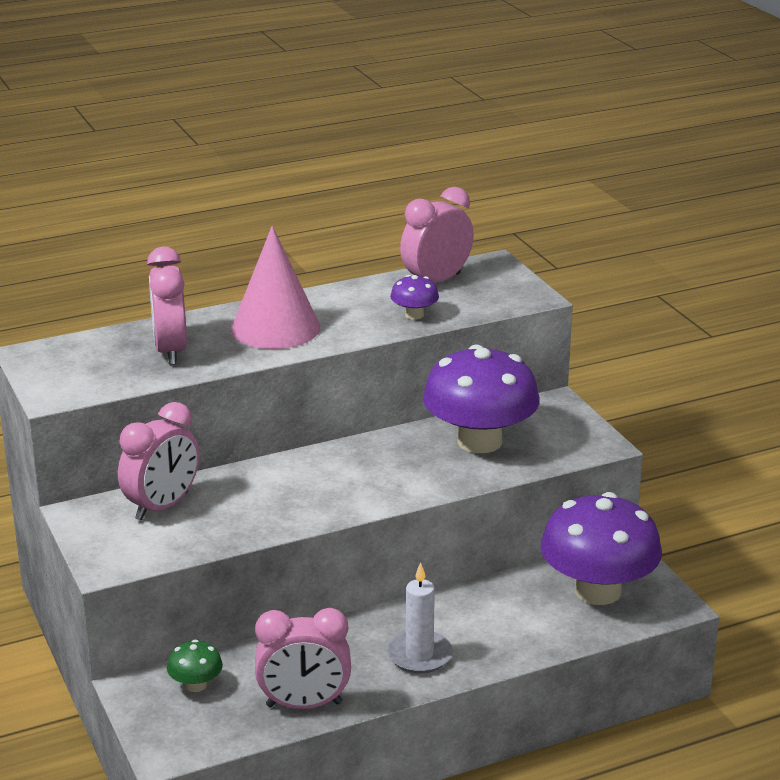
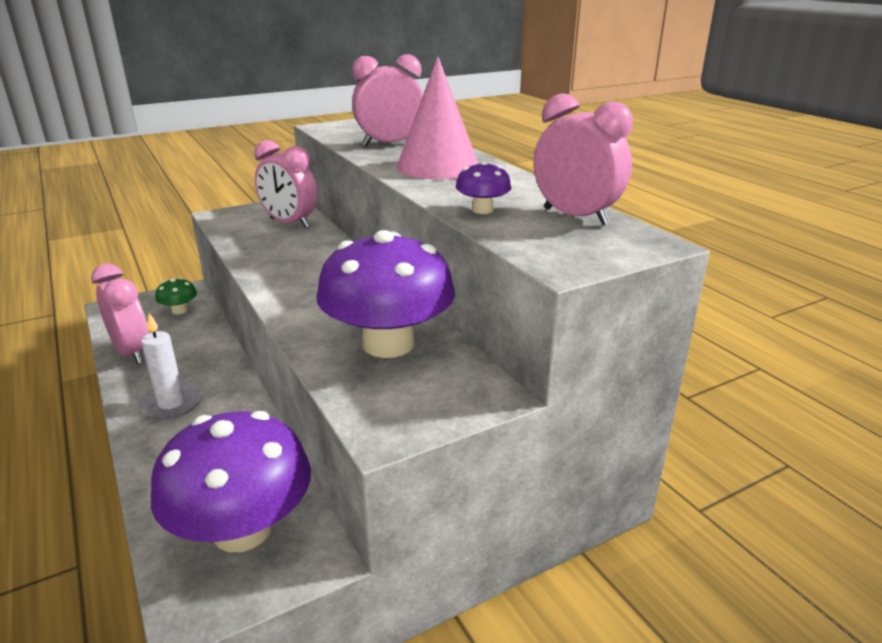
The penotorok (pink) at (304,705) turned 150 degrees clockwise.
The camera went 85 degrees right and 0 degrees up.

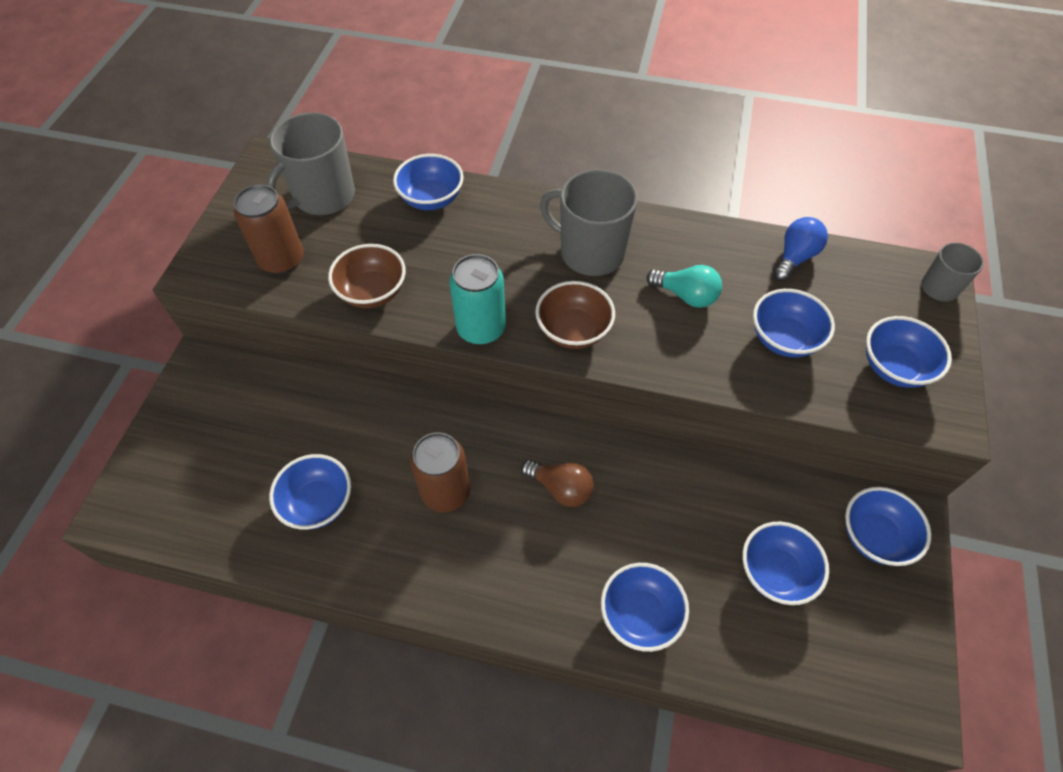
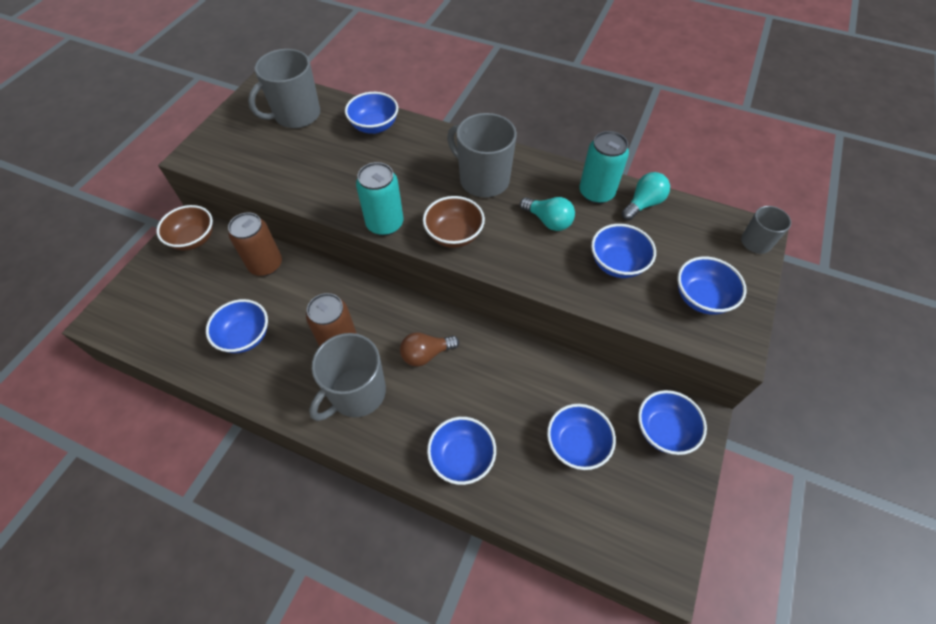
The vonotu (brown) moved from (282,260) to (266,265).
The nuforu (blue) at (795,257) became the nuforu (turquoise) at (643,204).
The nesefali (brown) moved from (372,292) to (194,239).
The nuforu (brown) at (561,488) turned 120 degrees clockwise.
The vonotu (turquoise) at (596,193) appeared.
The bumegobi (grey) at (357,393) appeared.
The camera went 10 degrees right and 0 degrees up.

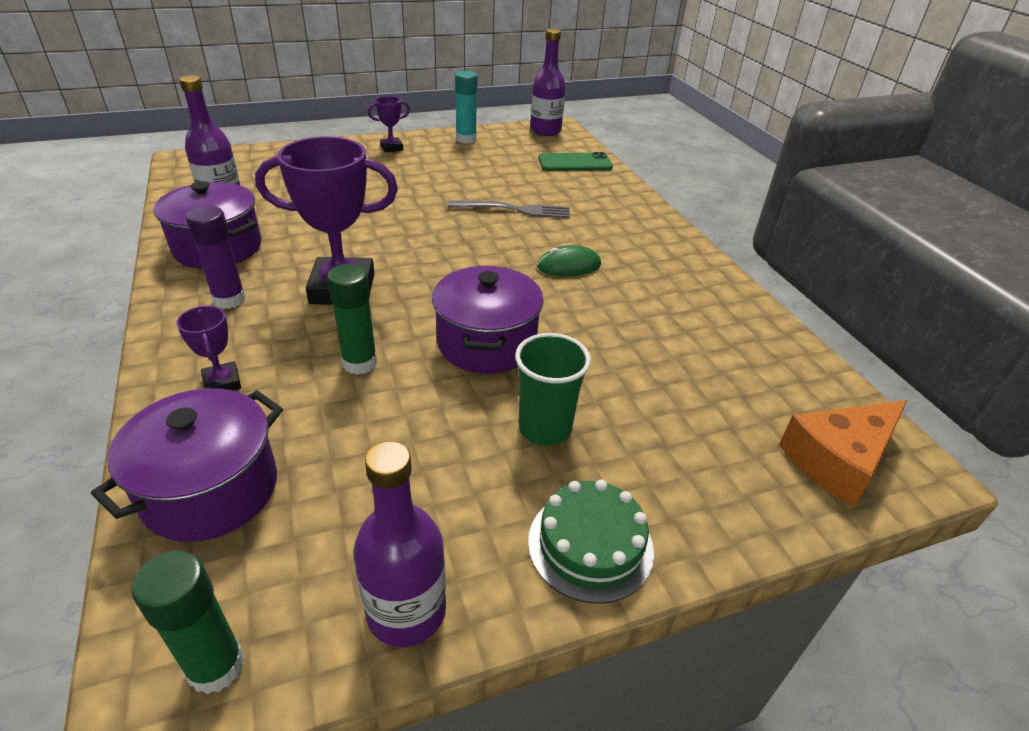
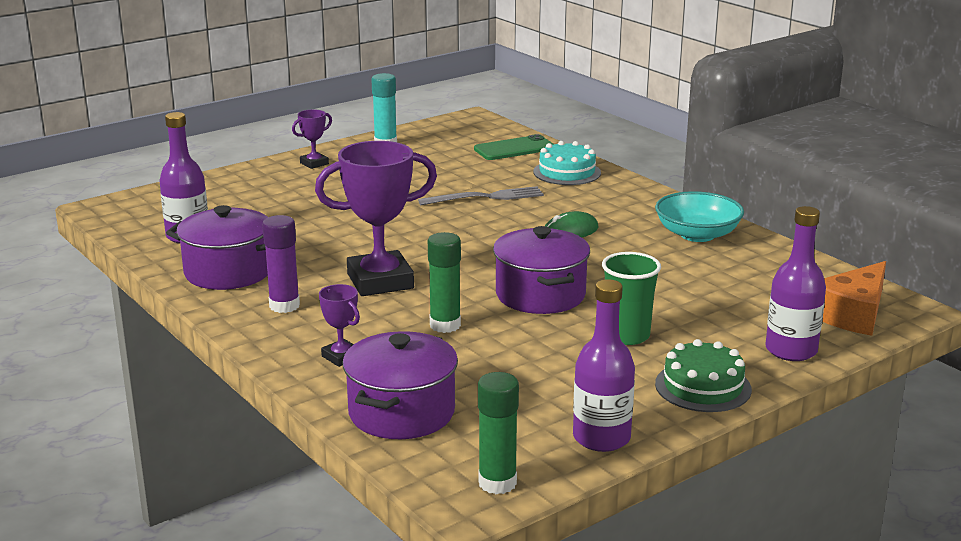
The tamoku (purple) moved from (545,131) to (791,350).
The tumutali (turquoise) at (567,172) appeared.
The nesefali (turquoise) at (697,234) appeared.
The camera went 15 degrees left and 15 degrees down.

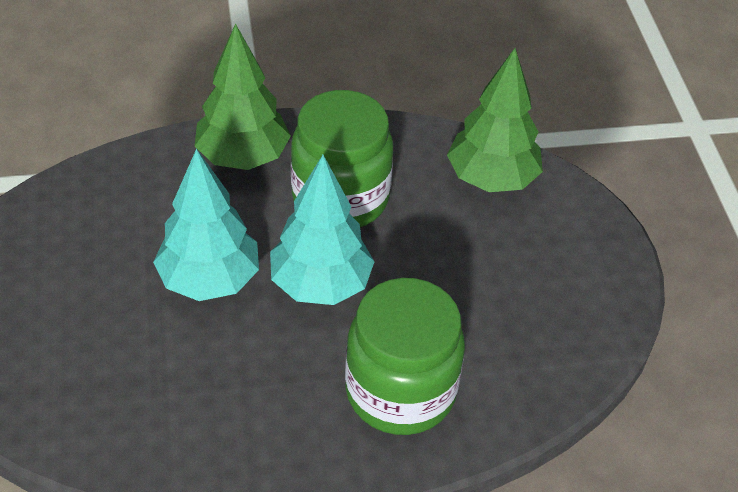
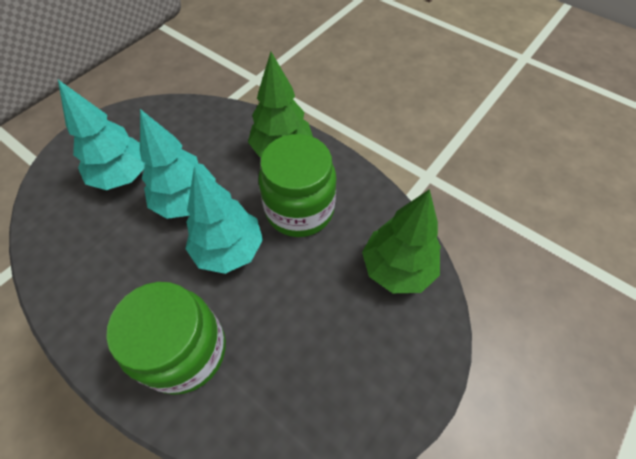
The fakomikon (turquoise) at (123,176) appeared.
The camera went 50 degrees right and 10 degrees up.

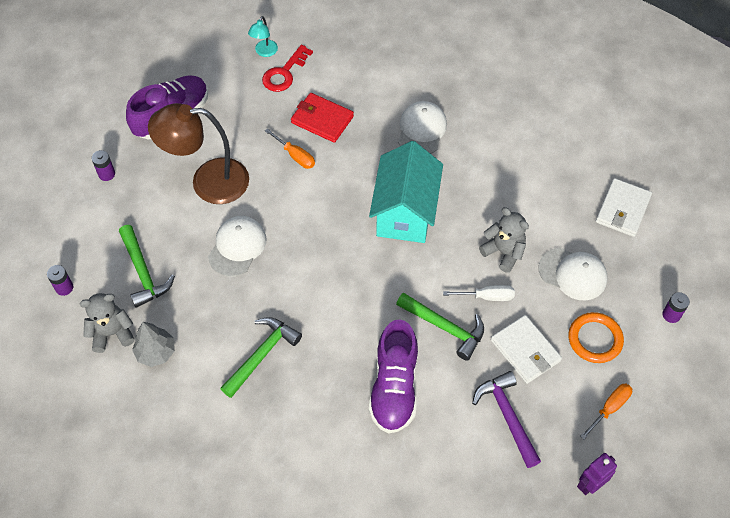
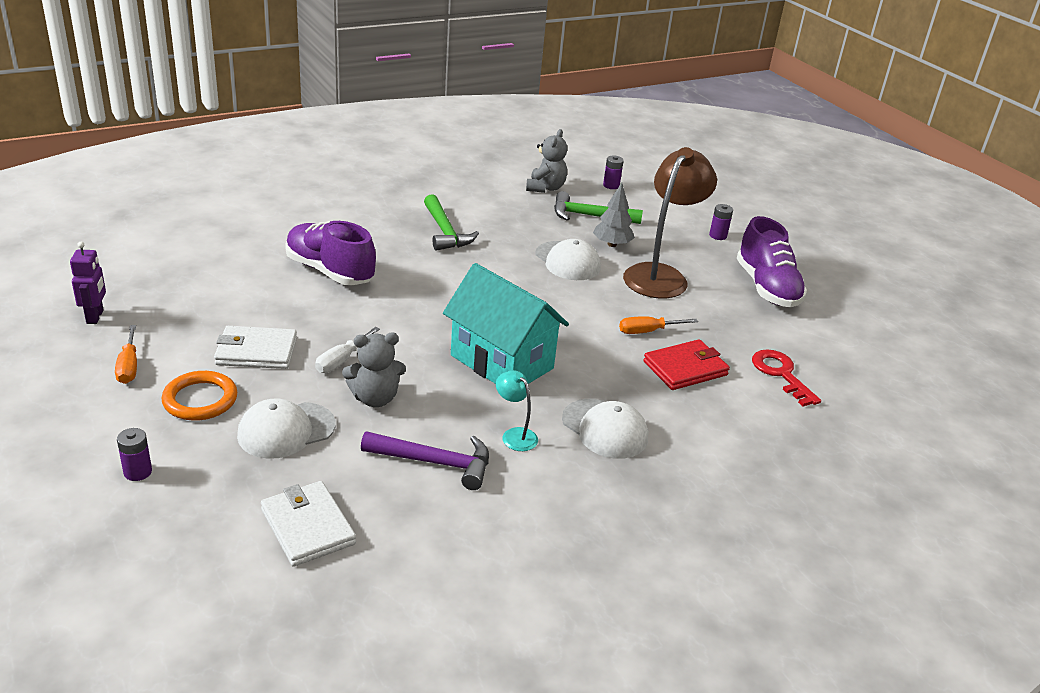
The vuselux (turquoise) moved from (264,52) to (515,435).
The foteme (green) at (445,327) disappeared.
The fakomikon (grey) moved from (156,352) to (612,244).
The foteme (purple) moved from (507,416) to (435,462).
The camera went 120 degrees right and 25 degrees down.

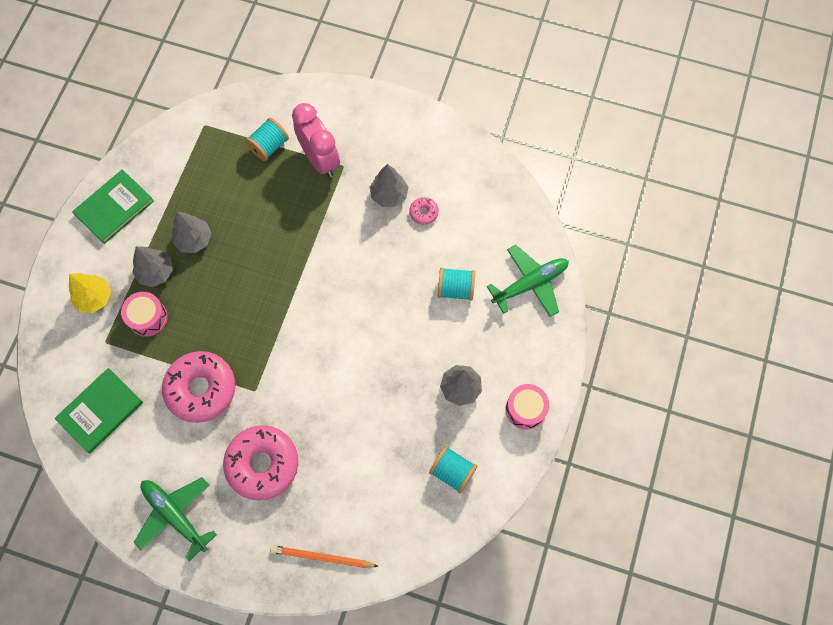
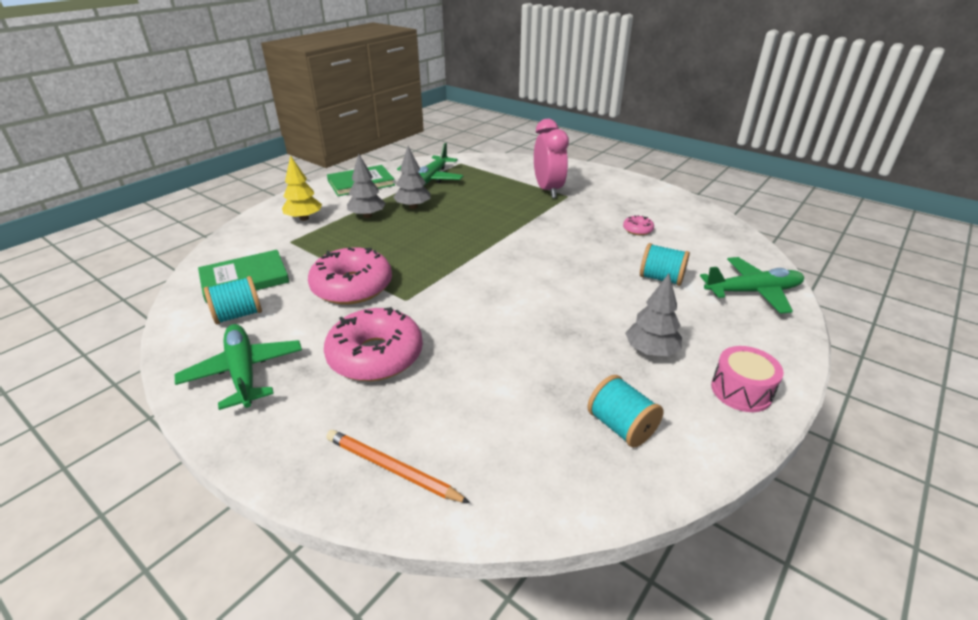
The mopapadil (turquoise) moved from (269,146) to (238,315).
The fakomikon (grey) at (389,195) disappeared.
The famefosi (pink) at (148,318) disappeared.
The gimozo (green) at (430,179) appeared.
The camera went 20 degrees right and 35 degrees down.

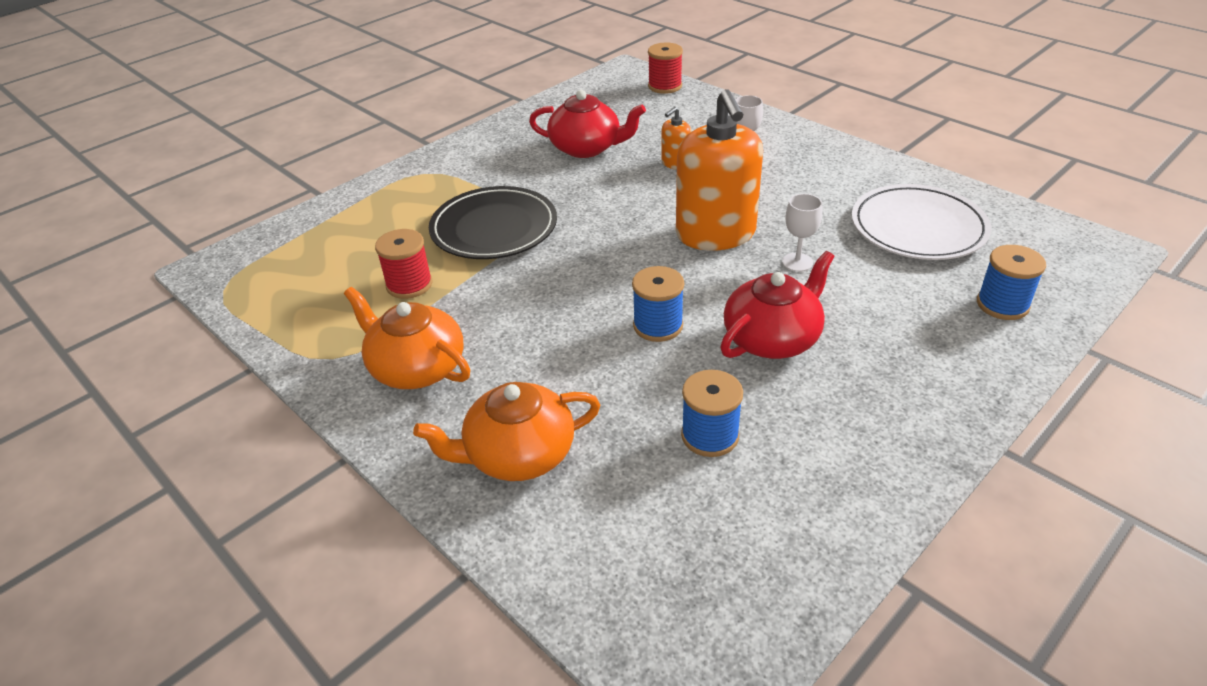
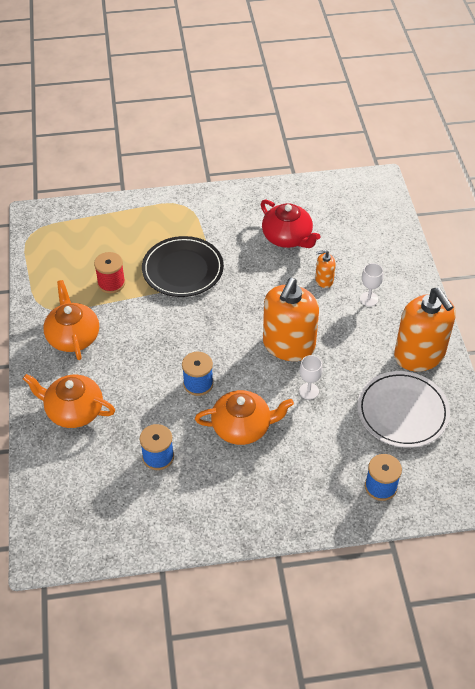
The mopapadil (red) at (665,86) disappeared.
The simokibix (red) at (772,338) became the simokibix (orange) at (242,427).
The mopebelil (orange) at (419,355) appeared.
The camera went 35 degrees right and 10 degrees up.

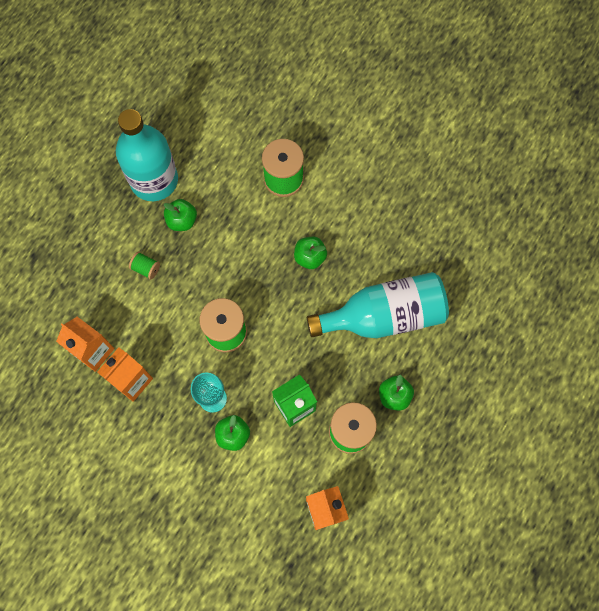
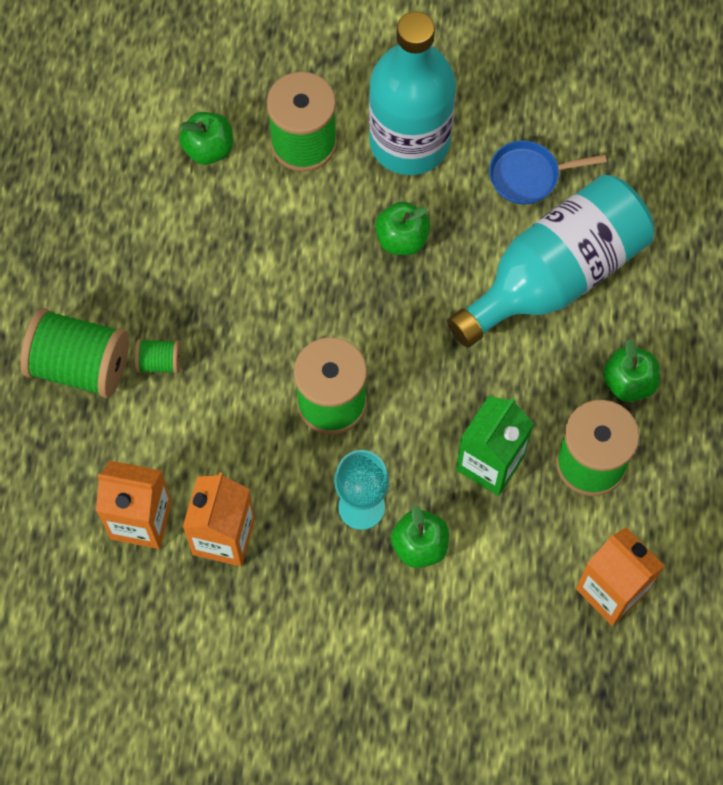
The tamoku (turquoise) moved from (154,180) to (409,141).
The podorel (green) moved from (182,220) to (208,149).
The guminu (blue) at (528,175) appeared.
The mopapadil (green) at (80,365) appeared.
The camera went 25 degrees left and 5 degrees down.

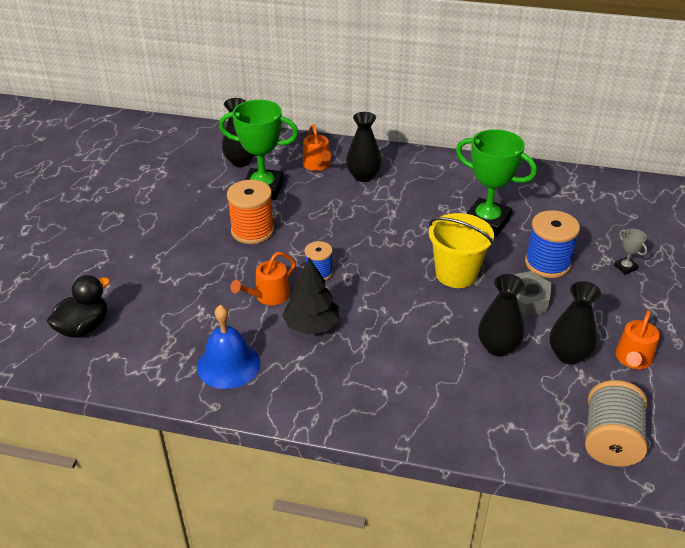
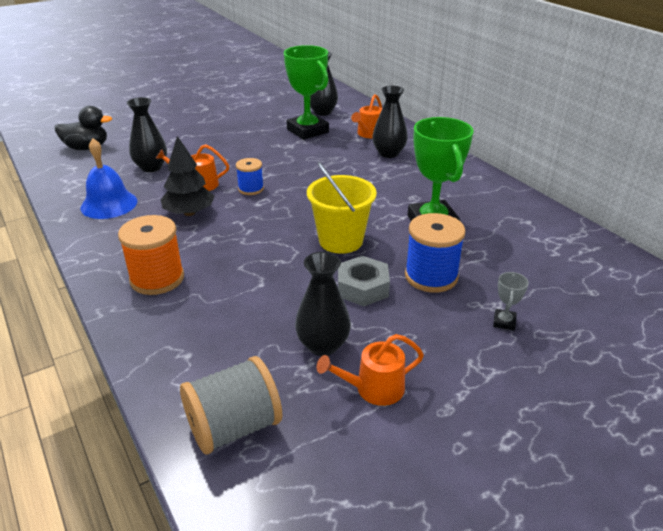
The mopapadil (orange) moved from (252,231) to (157,279).
The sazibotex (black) moved from (498,347) to (151,167).
The camera went 45 degrees right and 5 degrees down.

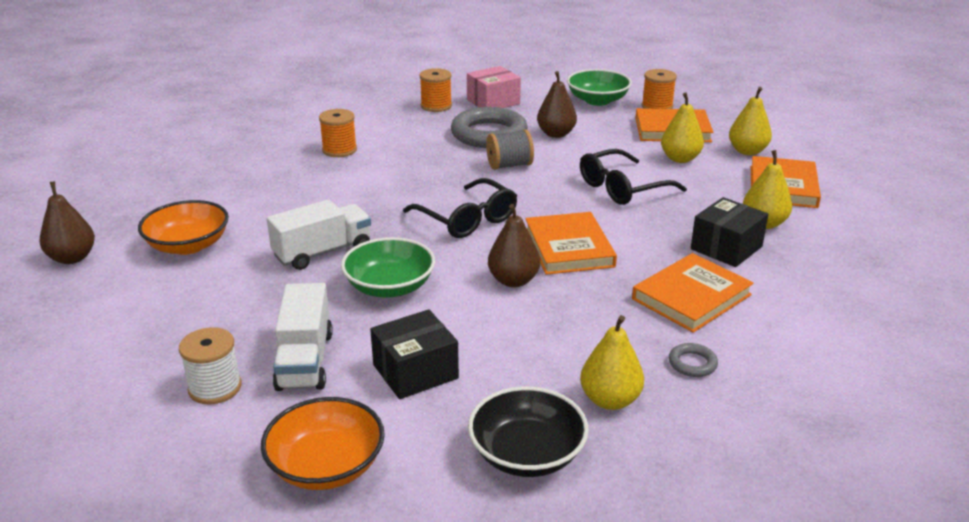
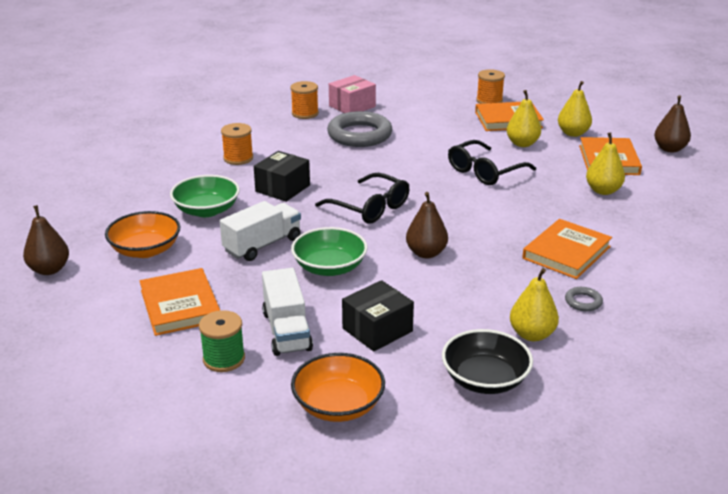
The nesefali (green) moved from (597,100) to (206,210).
The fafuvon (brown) moved from (556,134) to (669,149).
The mopapadil (grey) at (509,165) disappeared.
The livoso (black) moved from (726,248) to (282,188).
The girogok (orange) moved from (569,248) to (180,305).
The mopapadil (white) at (215,388) became the mopapadil (green) at (224,359).
The camera went 10 degrees left and 0 degrees up.

